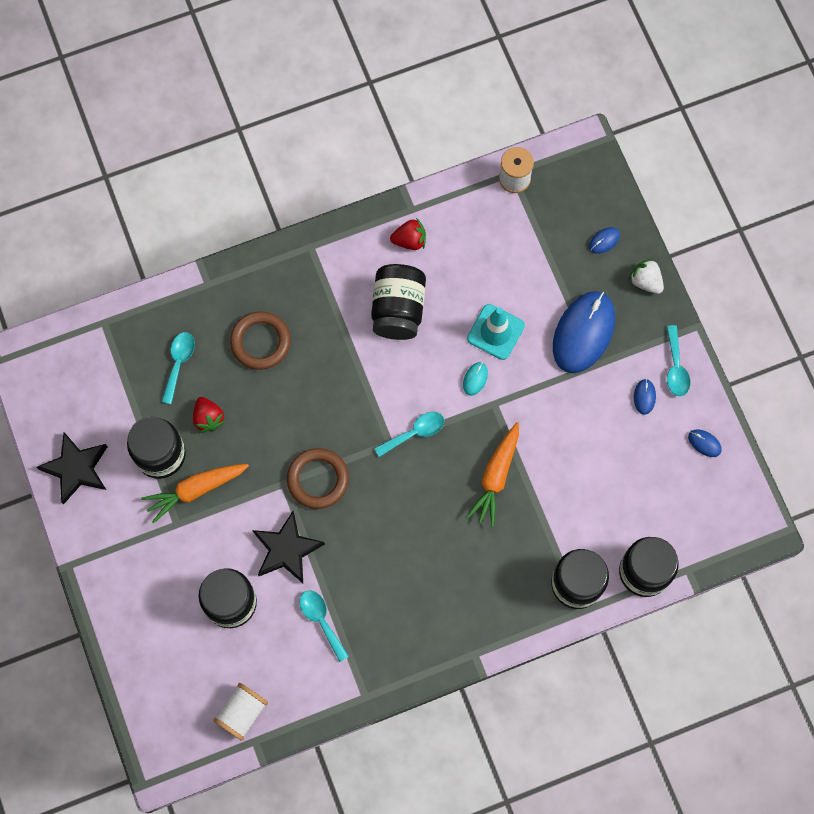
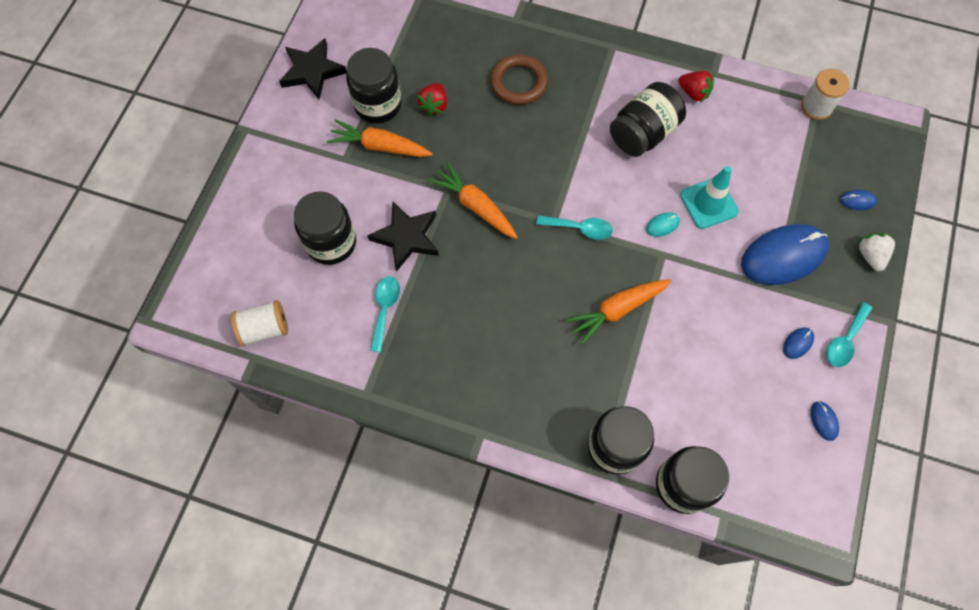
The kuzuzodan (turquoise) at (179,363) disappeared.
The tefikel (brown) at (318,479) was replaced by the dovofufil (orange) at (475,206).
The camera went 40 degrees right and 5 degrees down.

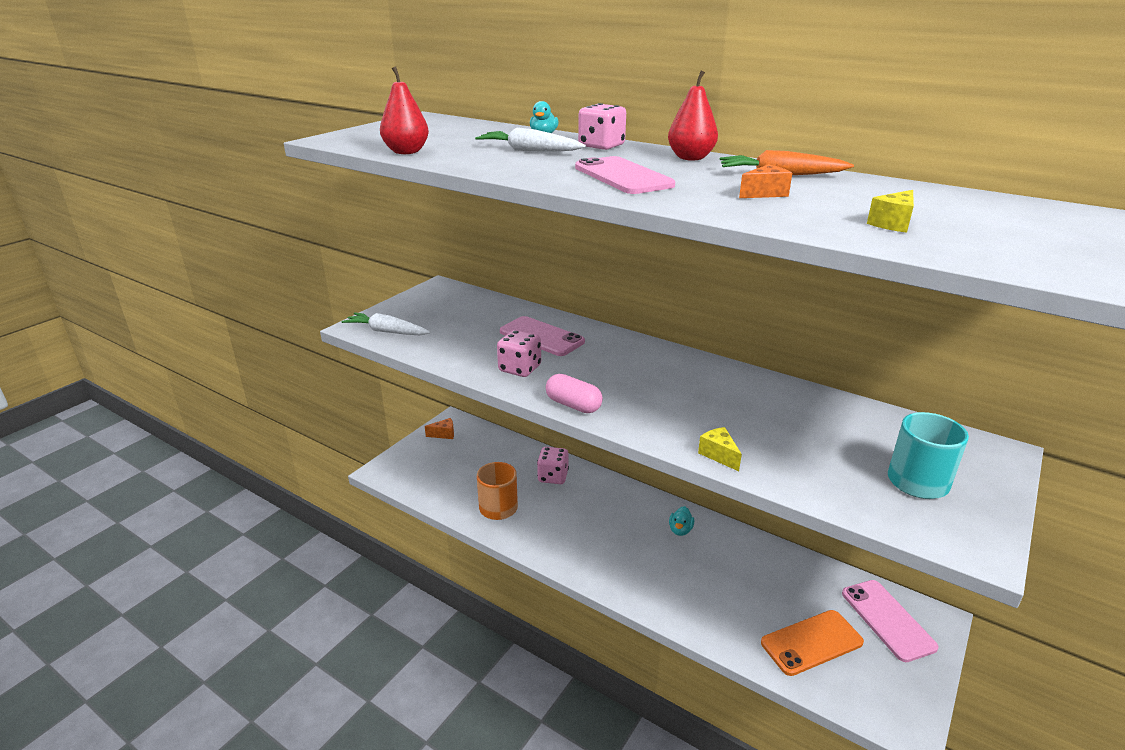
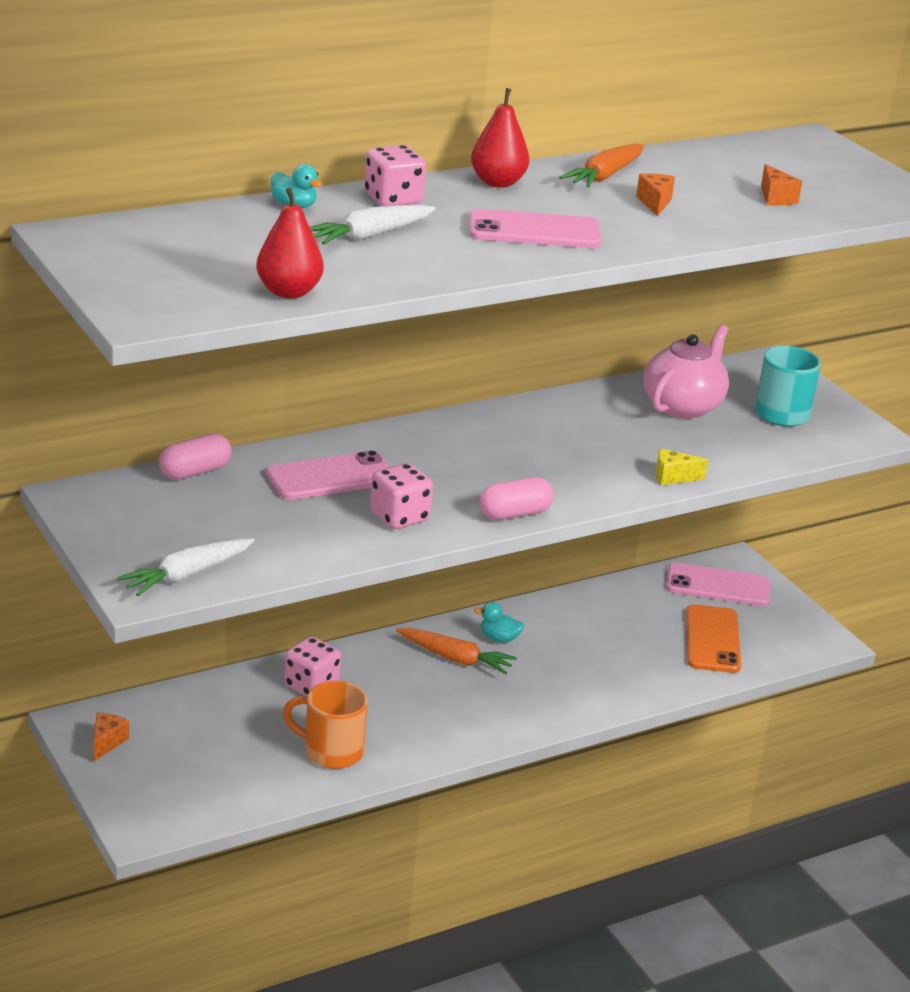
The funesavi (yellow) at (892,224) became the funesavi (orange) at (775,198).
The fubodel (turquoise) at (680,530) turned 150 degrees clockwise.
The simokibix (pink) at (683,406) appeared.
The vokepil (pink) at (195,472) appeared.
The dovofufil (orange) at (455,658) appeared.
The camera went 65 degrees left and 0 degrees up.

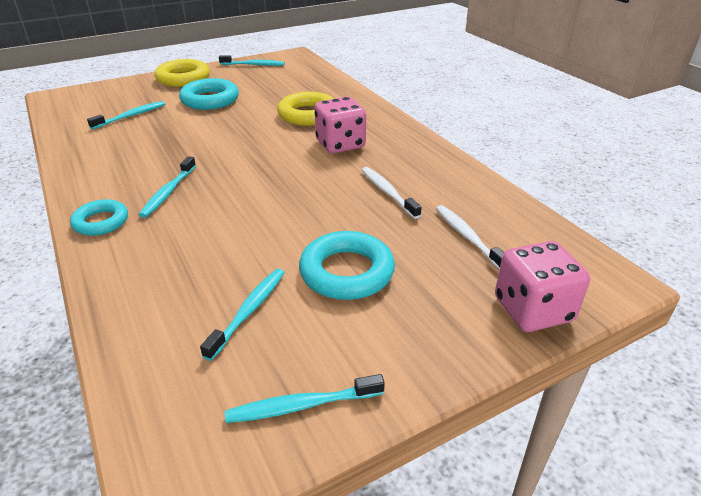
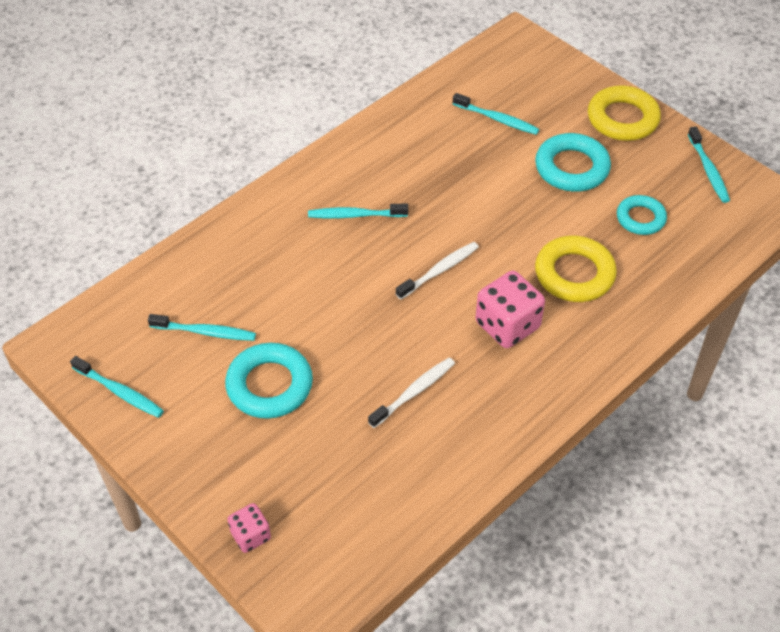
The tefikel (turquoise) moved from (101,222) to (640,218).
The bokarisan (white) moved from (467,237) to (439,270).
The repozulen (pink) at (532,310) changed to 0.57 times the size.
The bokarisan (turquoise) at (302,405) turned 150 degrees clockwise.
The camera went 75 degrees right and 15 degrees up.

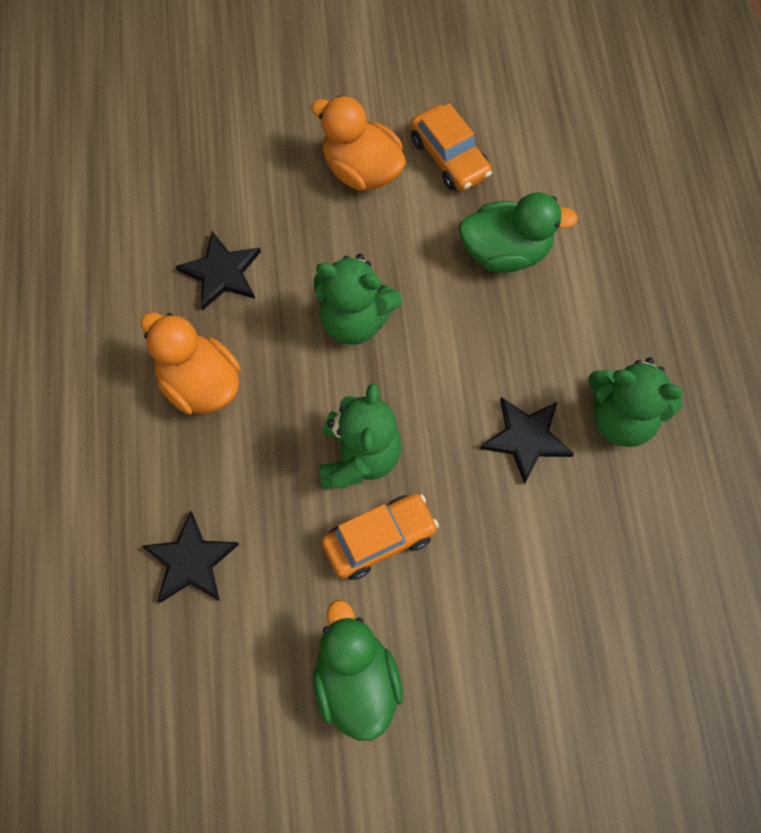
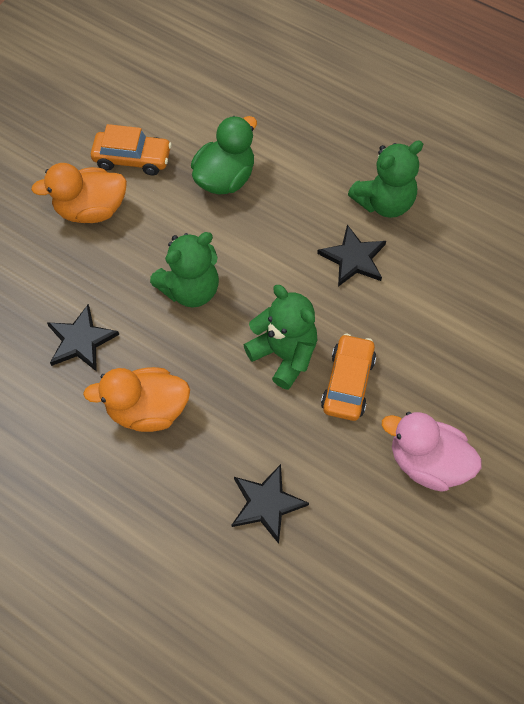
The fubodel (green) at (356,682) became the fubodel (pink) at (427,462).
The camera went 50 degrees left and 5 degrees down.

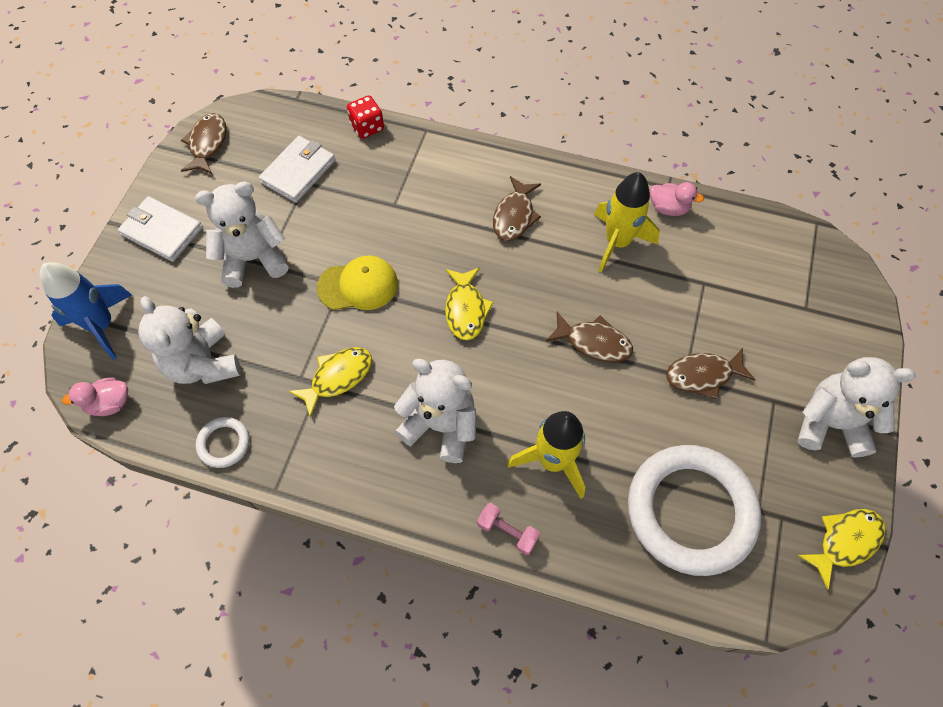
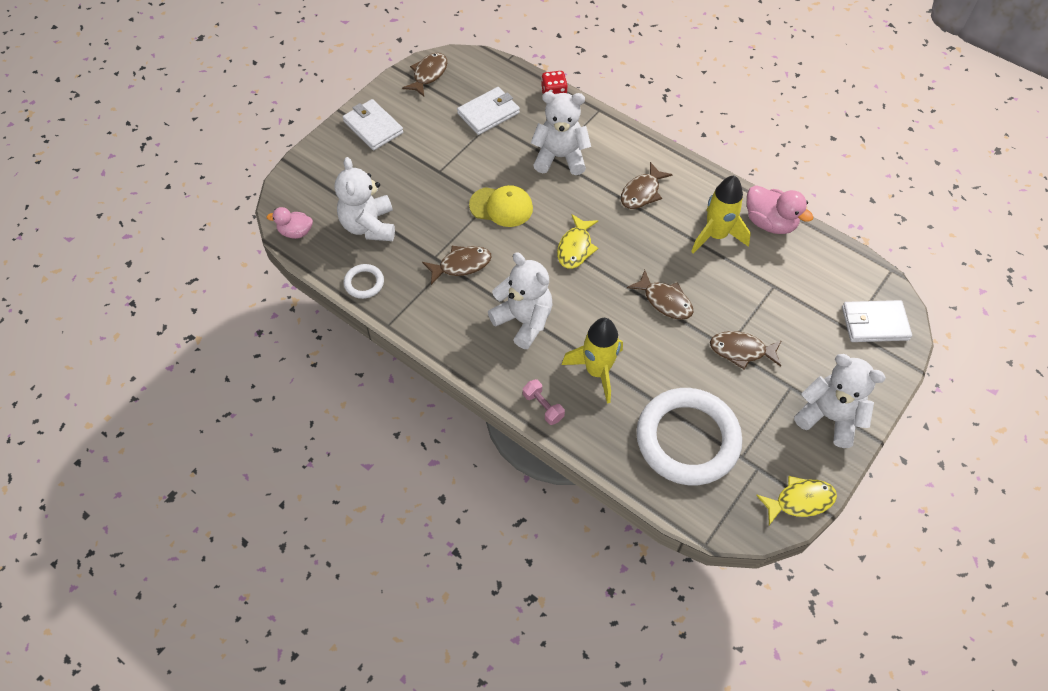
The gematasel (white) moved from (253,259) to (560,157).
The fubodel (pink) at (668,208) changed to 1.59 times the size.
The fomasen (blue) at (102,325) disappeared.
The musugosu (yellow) at (338,377) became the musugosu (brown) at (461,265).
The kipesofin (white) at (874,323) appeared.
The camera went 20 degrees right and 5 degrees down.

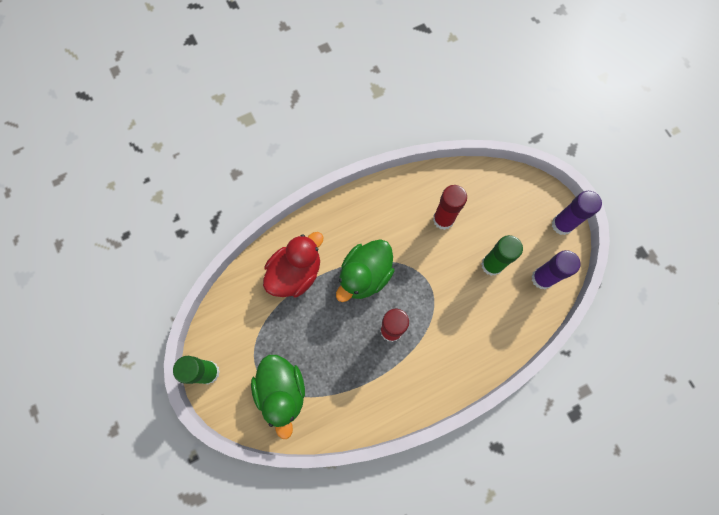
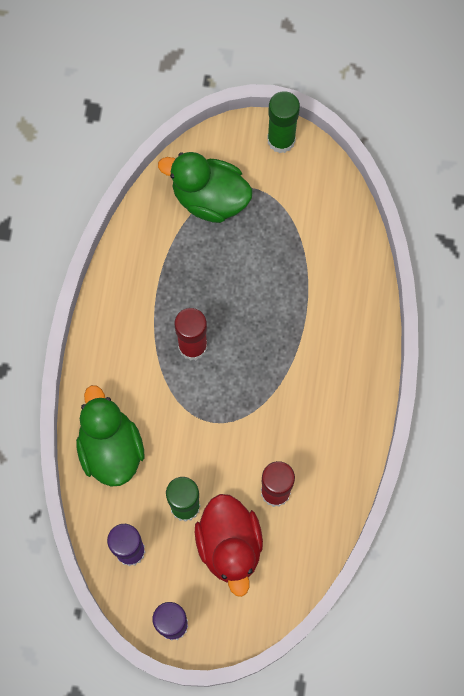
The fubodel (red) moved from (295,273) to (230,545).
The fubodel (green) moved from (365,275) to (110,448).
The camera went 125 degrees right and 0 degrees up.

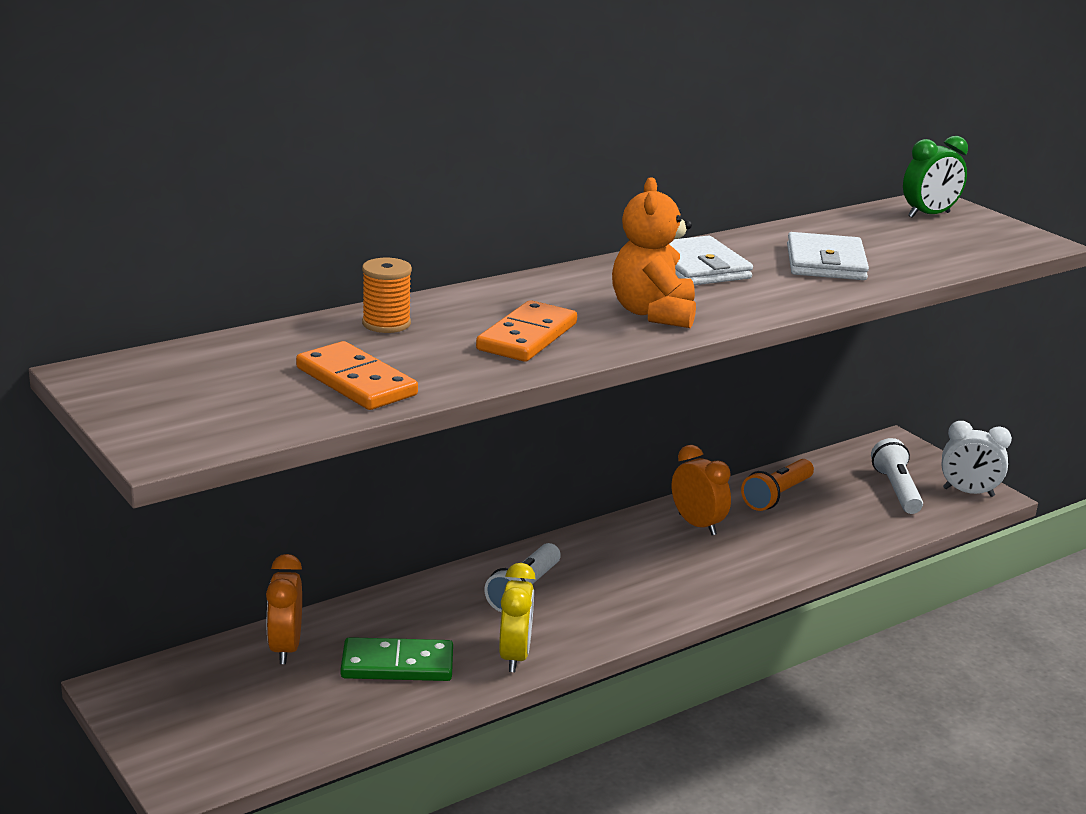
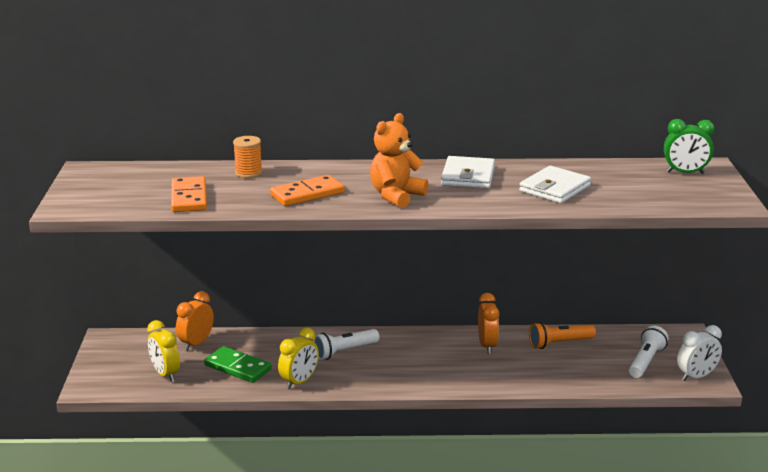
The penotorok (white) at (968,492) turned 75 degrees counterclockwise.
The penotorok (yellow) at (165,374) appeared.
The camera went 35 degrees right and 0 degrees up.

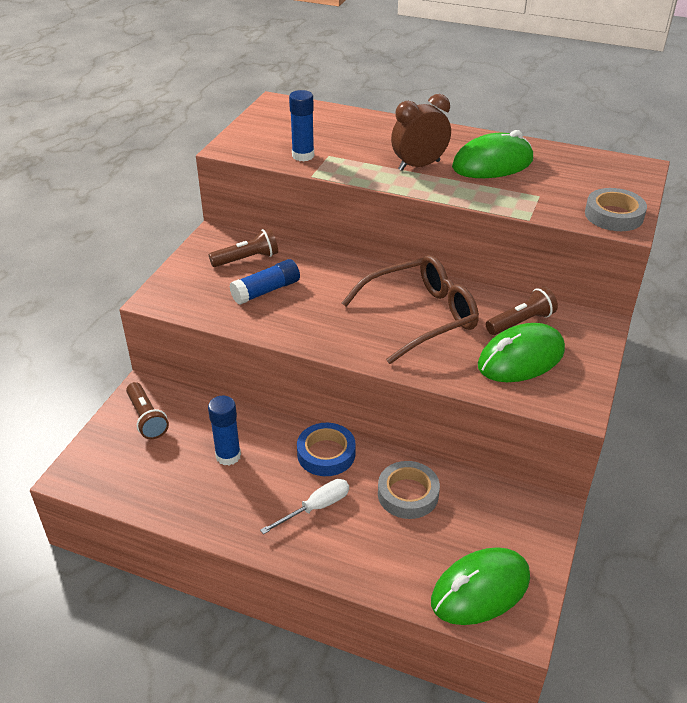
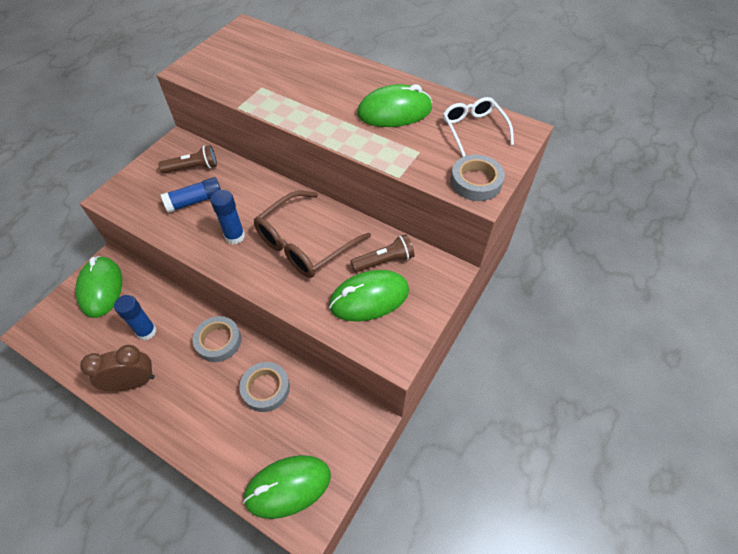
The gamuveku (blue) moved from (303,156) to (235,236).
The penotorok (brown) moved from (419,165) to (133,382).
The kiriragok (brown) at (420,317) turned 150 degrees clockwise.
The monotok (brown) at (147,418) was replaced by the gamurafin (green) at (101,288).
The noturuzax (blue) at (326,454) became the noturuzax (grey) at (218,341).
The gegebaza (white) at (316,508) disappeared.
The kiriragok (white) at (473,130) appeared.
The camera went 10 degrees right and 15 degrees up.

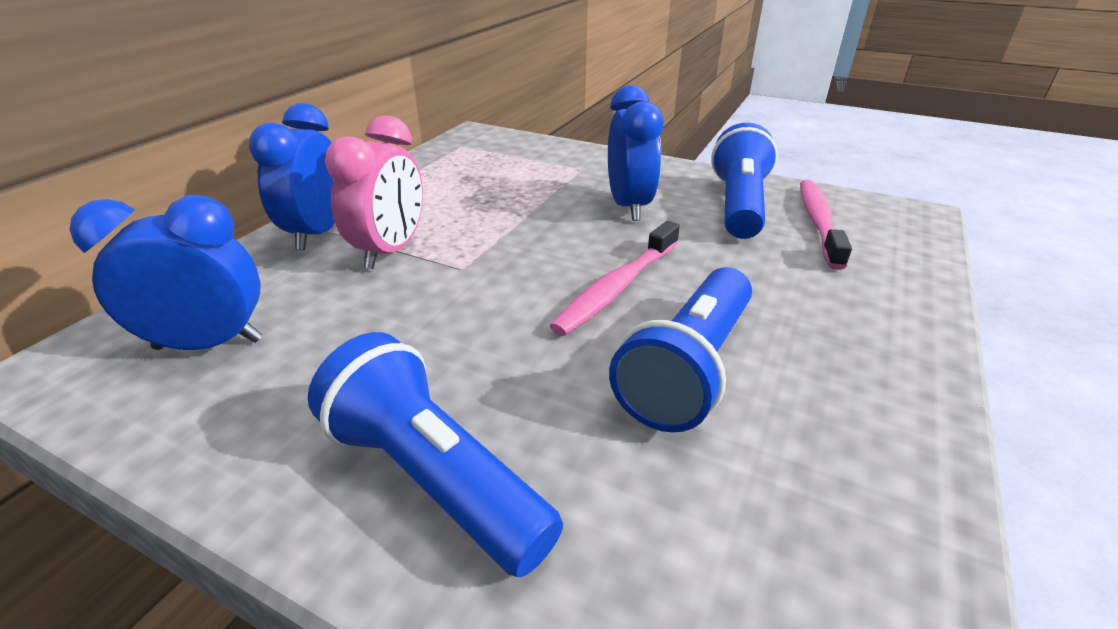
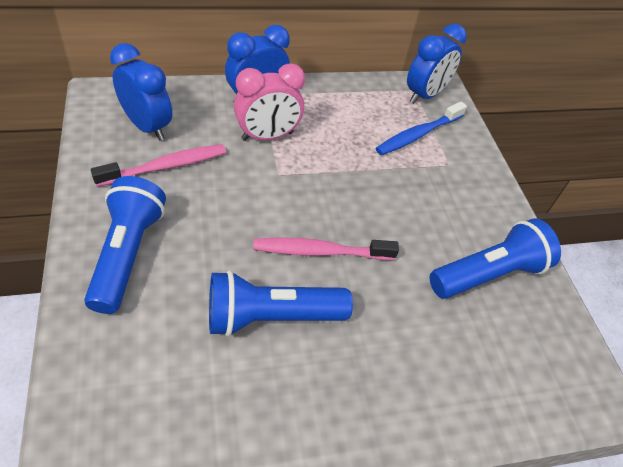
The penotorok (blue) moved from (629,206) to (425,95).
The bokarisan (pink) moved from (818,222) to (166,166).
The bokarisan (blue) at (418,135) appeared.
The camera went 45 degrees right and 15 degrees up.

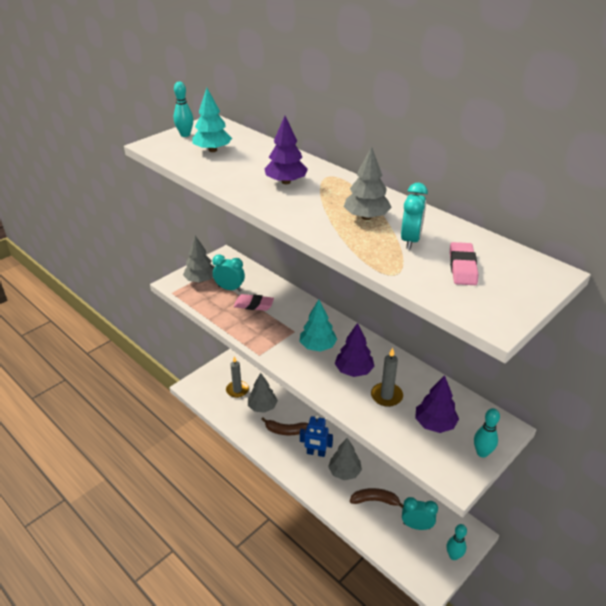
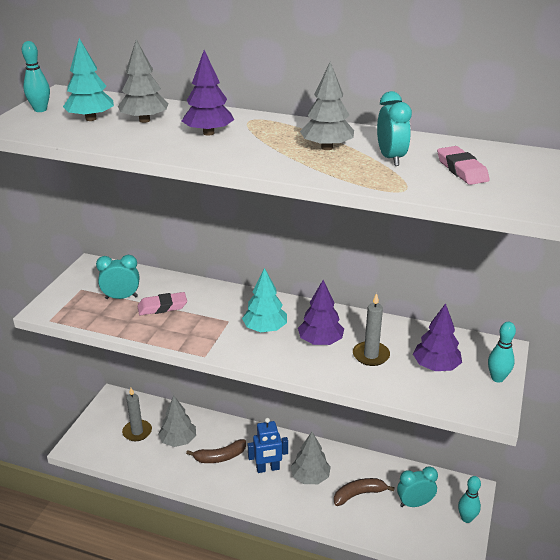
The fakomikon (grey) moved from (200,280) to (144,120).
The camera went 25 degrees left and 5 degrees down.

